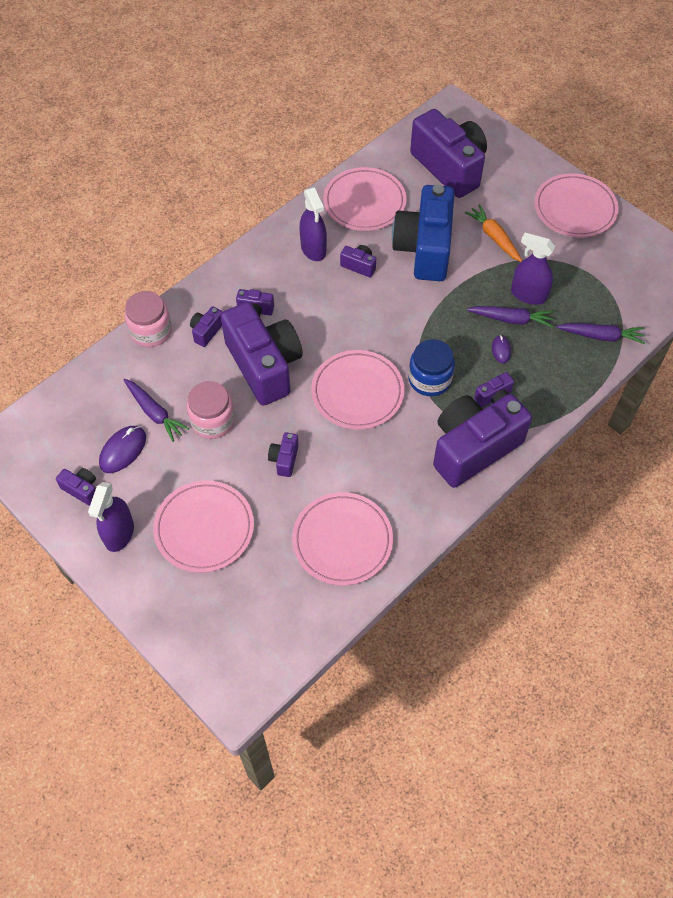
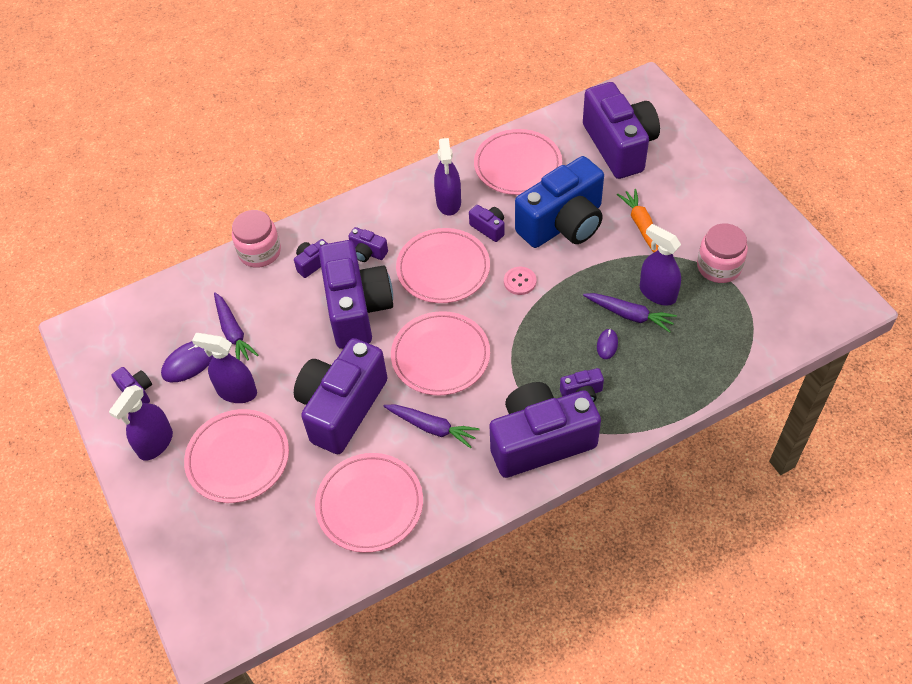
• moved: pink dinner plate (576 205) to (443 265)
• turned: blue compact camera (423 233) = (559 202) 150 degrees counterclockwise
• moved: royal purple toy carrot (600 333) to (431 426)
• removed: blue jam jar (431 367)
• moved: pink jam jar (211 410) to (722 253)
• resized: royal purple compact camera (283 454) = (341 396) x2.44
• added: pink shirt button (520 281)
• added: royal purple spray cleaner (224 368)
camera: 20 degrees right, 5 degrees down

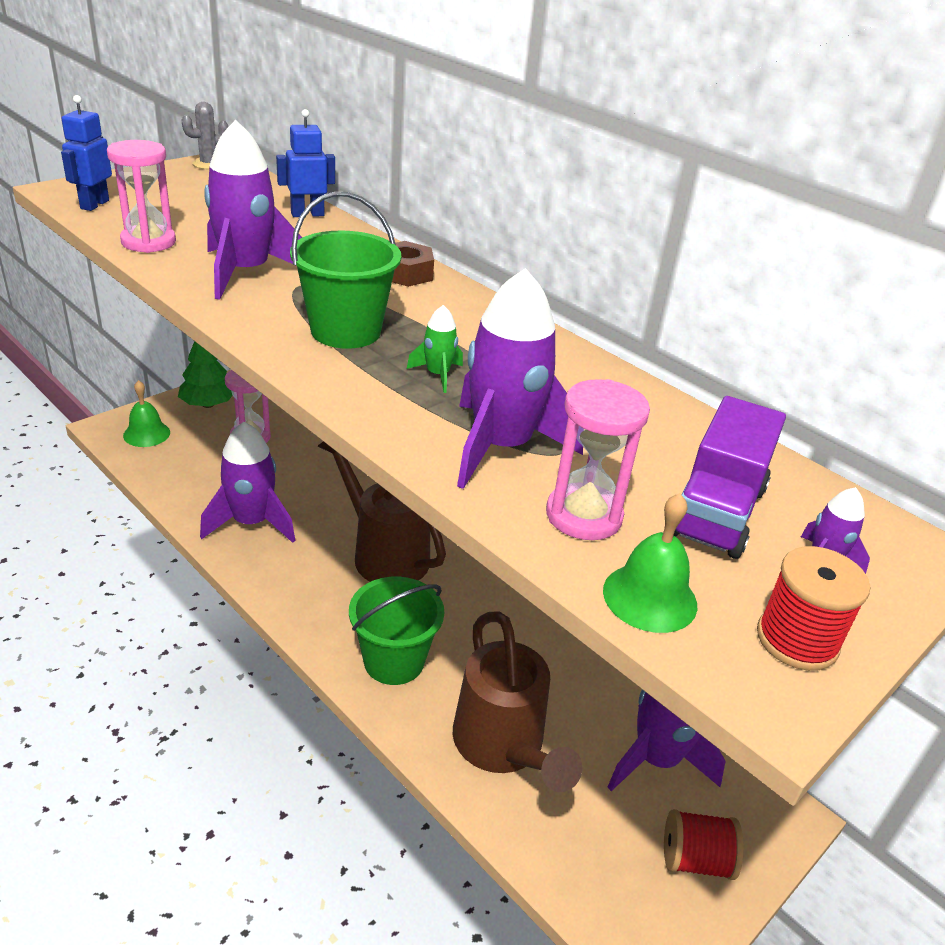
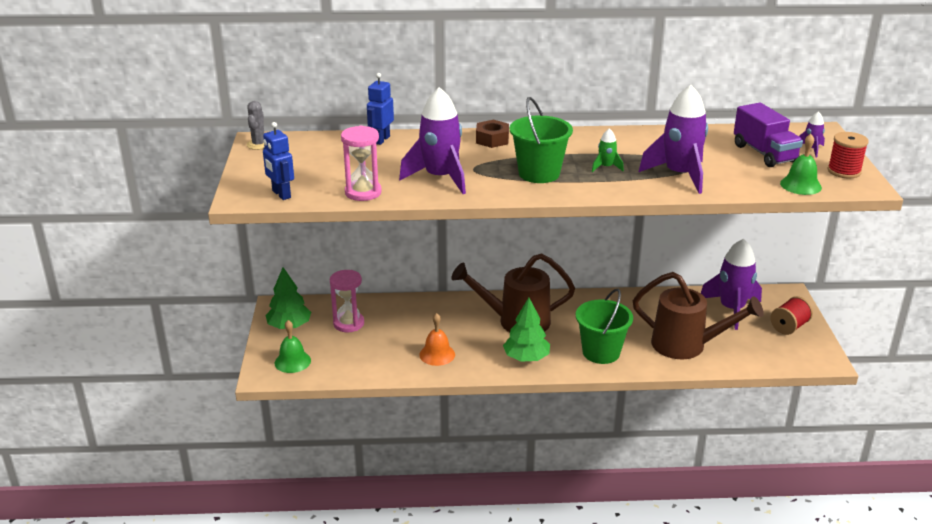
• removed: pink sand timer (598 459)
• replaced: royal purple toy rocket (247 482) to orange bell (437 339)
• added: emerald toy tree (526 329)
camera: 45 degrees left, 5 degrees down

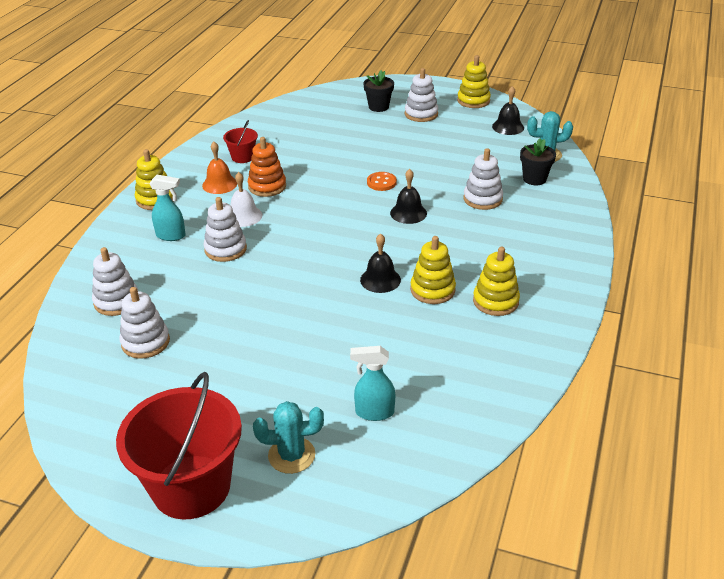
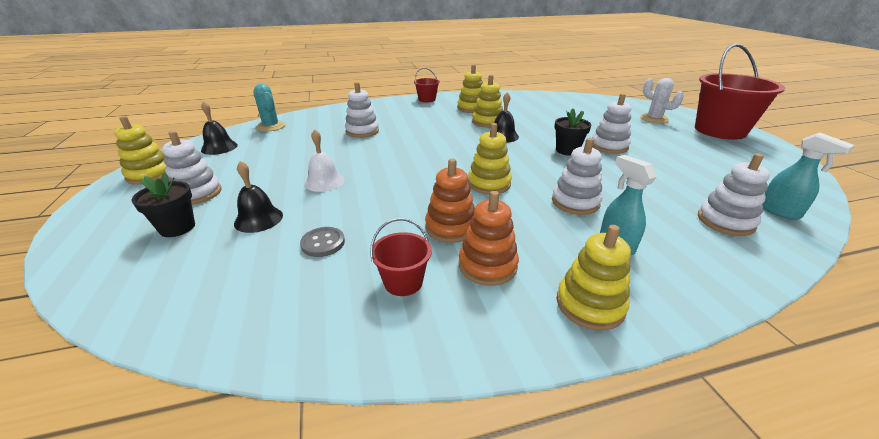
• moved: ebony plant pot (538 161) to (572 132)
• replaced: orange bell (219 168) to orange stacking rings (489 238)
• moved: ebony bell (408 196) to (258 197)
• moved: white bell (246 199) to (324 160)
• removed: orange shirt button (382 181)
• moved: white stacking rings (144 323) to (611 123)
• moved: turquoise spray cleaner (372 383) to (808 176)
• recoloured: turquoise cactus (288 437) to white cactus (662 100)
• added: red pail (427 85)
• added: yellow stacking rings (490 158)
• added: ash-grey shirt button (322 242)
camera: 125 degrees left, 5 degrees down

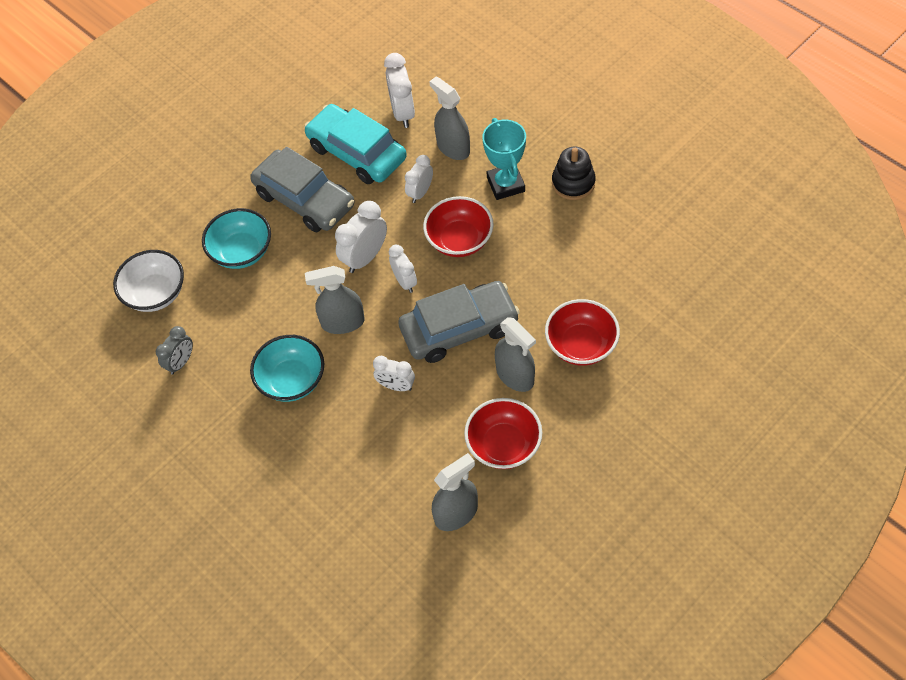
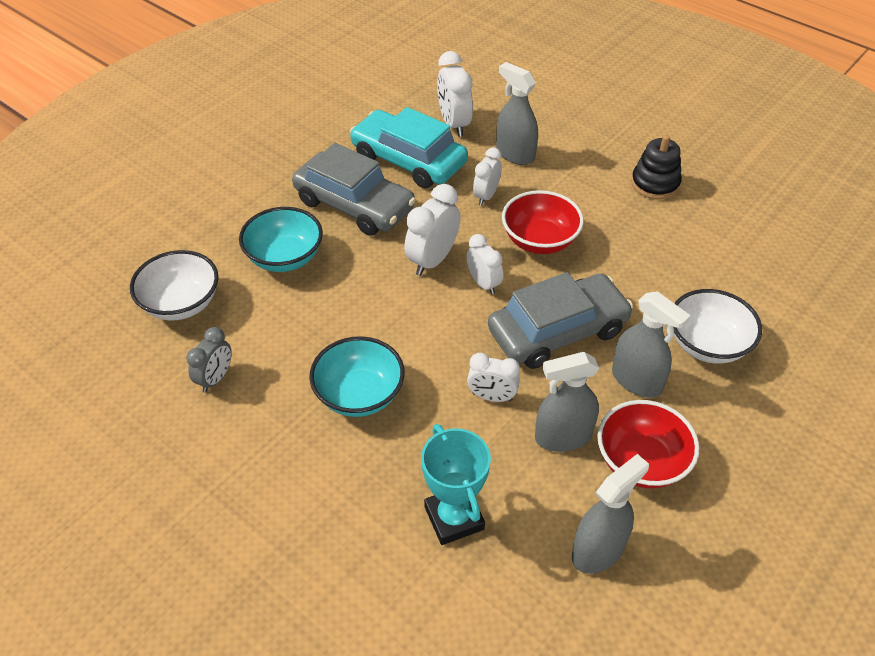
• moved: turquoise award cup (504 159) to (456 484)
• moved: ash-grey spray cleaner (335 300) to (567 402)
• recoloured: red deep dish (582 332) to white deep dish (717 326)
camera: 10 degrees left, 10 degrees down

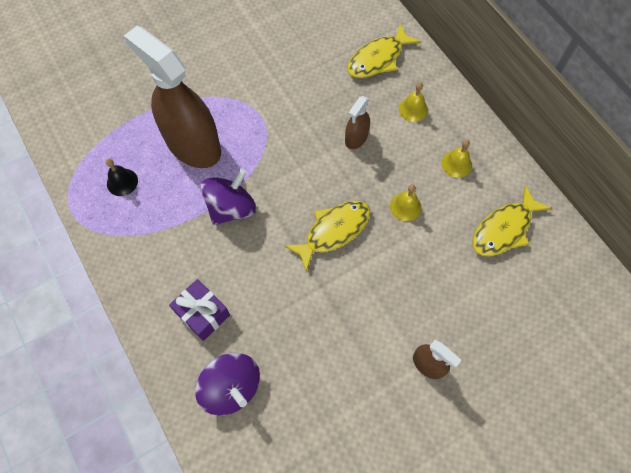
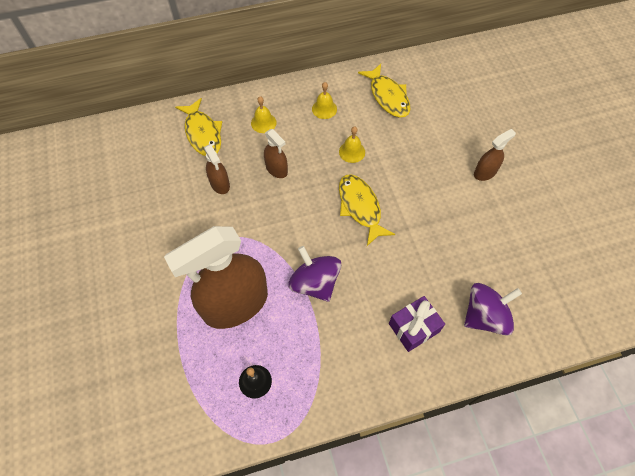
• added: brown spray cleaner (217 169)
camera: 75 degrees left, 5 degrees down

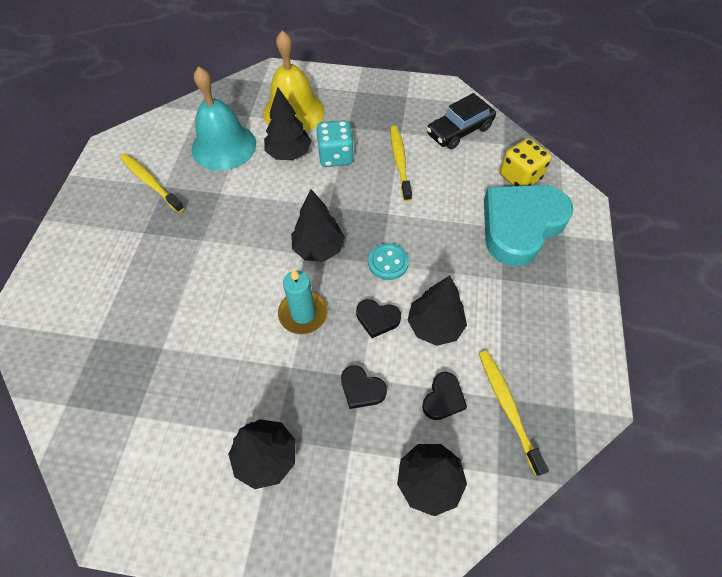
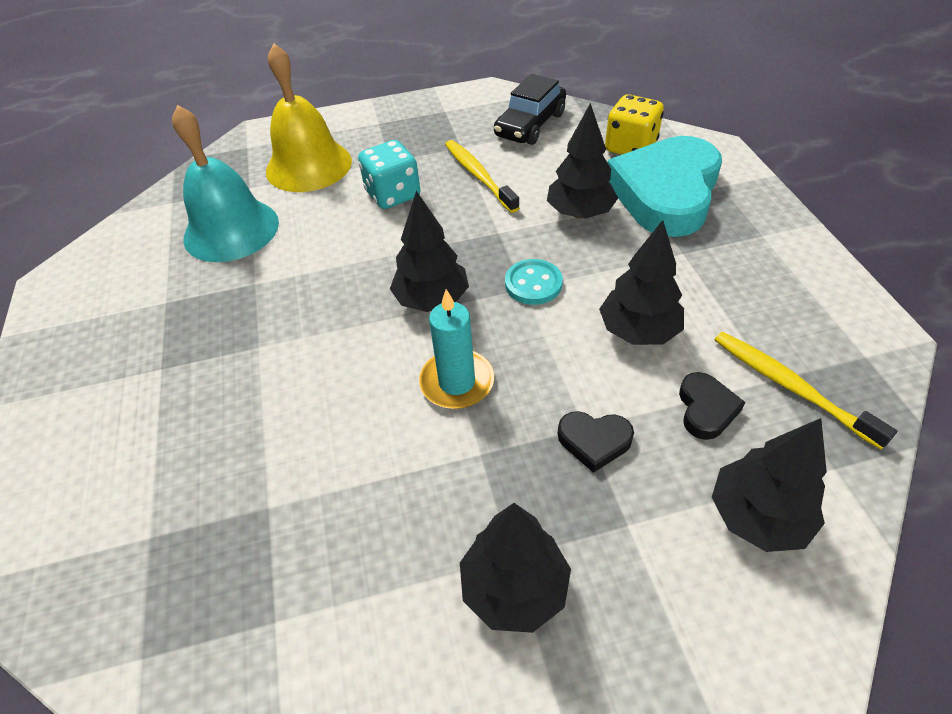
• moved: ebony toy tree (288 123) to (582 161)
• removed: yellow tooth brush (152 183)
• removed: ebony love heart (378 318)
camera: 20 degrees left, 10 degrees down

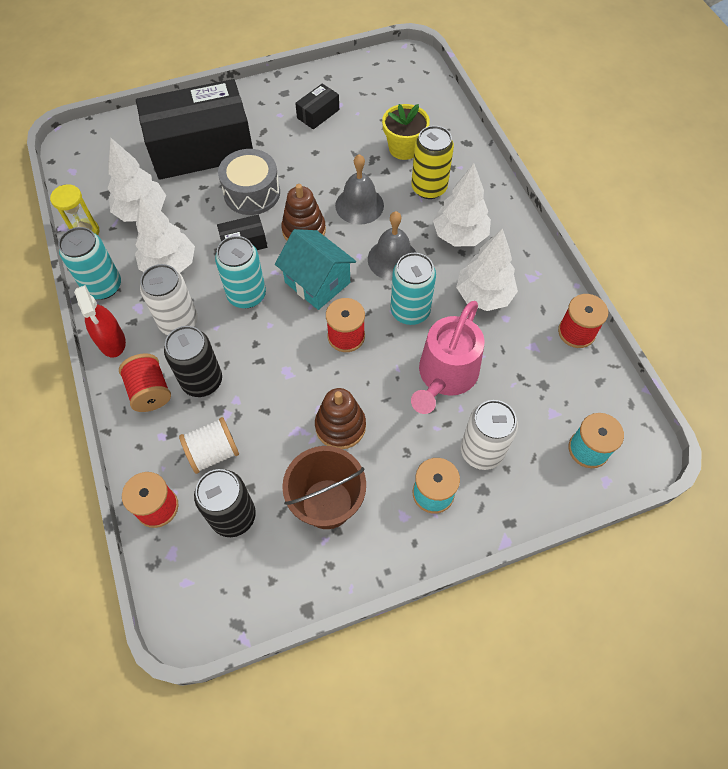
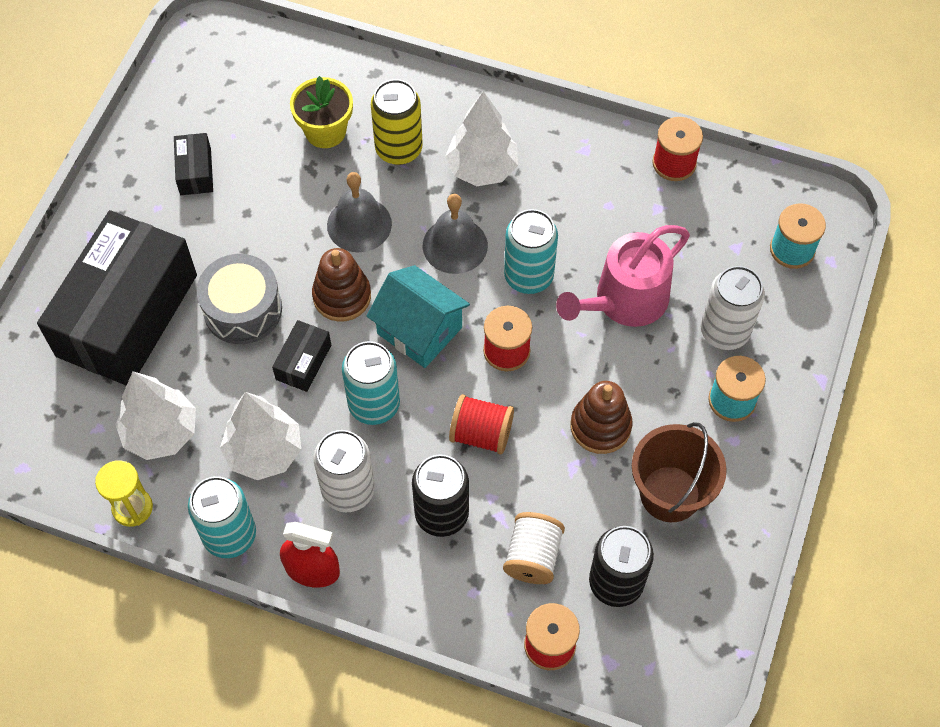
• removed: white toy tree (487 269)
• turned: turquoise cottage (315 269) = (418 316) 45 degrees clockwise
• turned: pink sprinkling can (448 357) = (623 276) 75 degrees clockwise
• moved: red spool (145 382) to (481 424)
camera: 50 degrees left, 0 degrees up

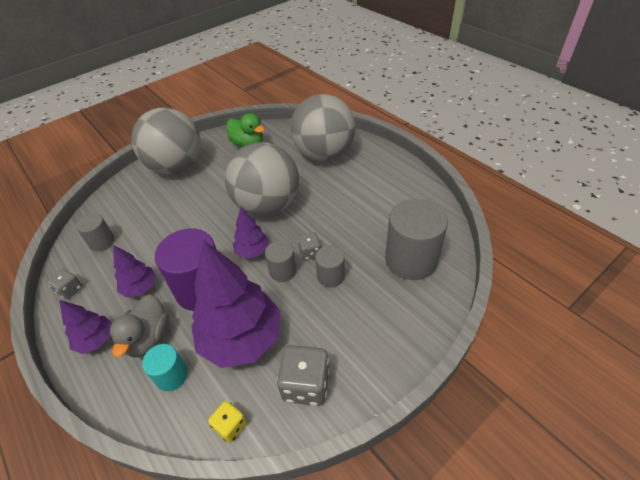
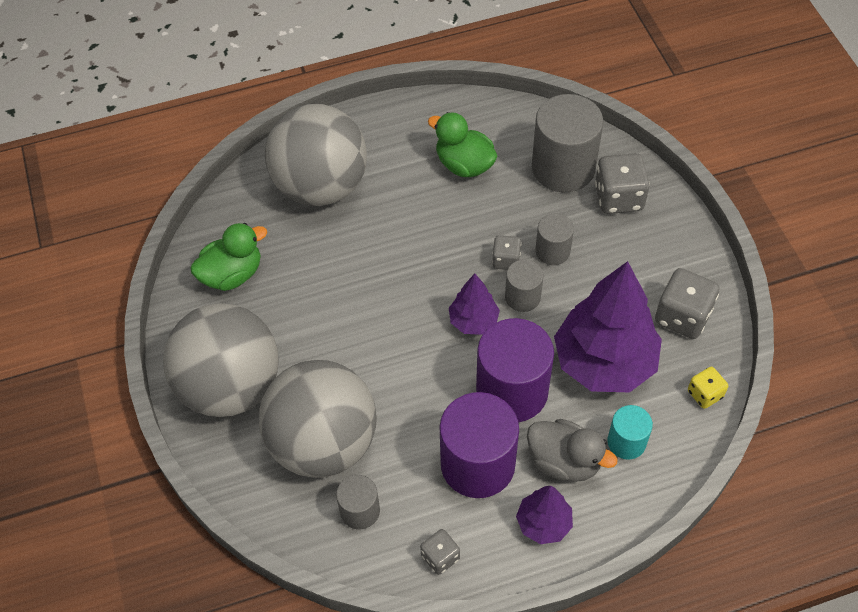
• moved: ash-grey play ball (262 179) to (318 419)
• replaced: royal purple toy tree (134 271) to royal purple cylinder shape (479 445)
• added: emerald duck (463 144)
• added: ash-grey dice (622 183)
camera: 70 degrees left, 10 degrees up

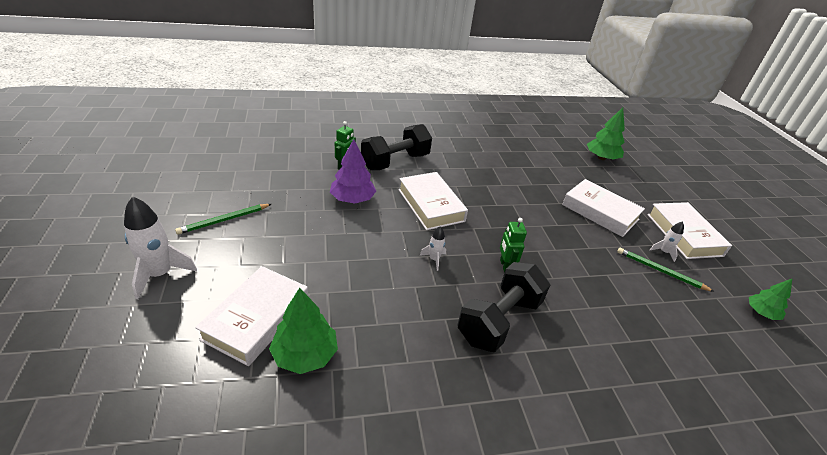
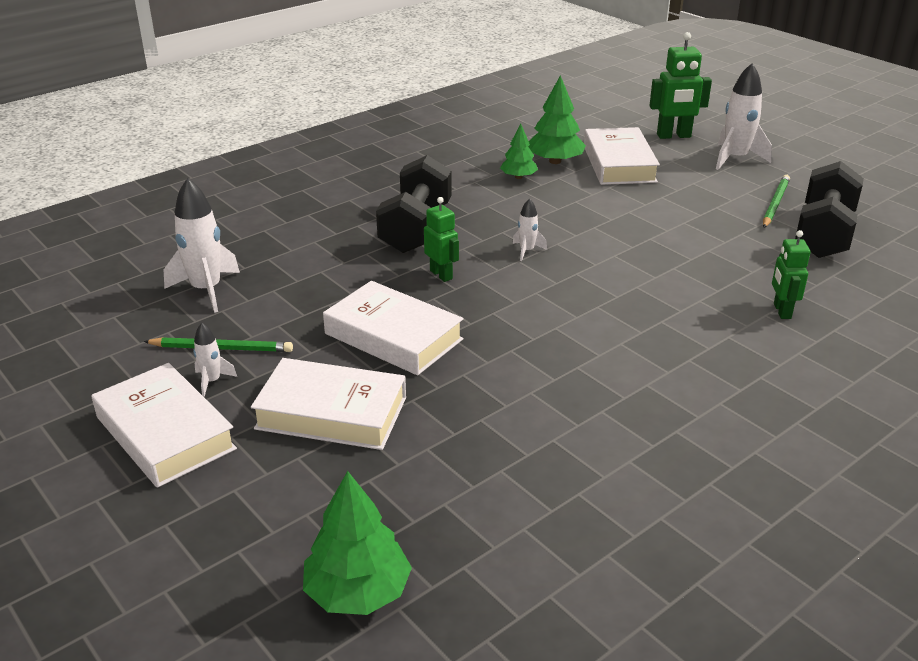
• moved: ebony free weight (396 147) to (829 209)
• removed: royal purple toy tree (353 171)
• moved: white book (433 201) to (393 328)
• moved: emerald toy tree (770 299) to (519 151)
• added: emerald toy robot (680 85)
• added: white toy rocket (202 245)
camera: 155 degrees right, 5 degrees down

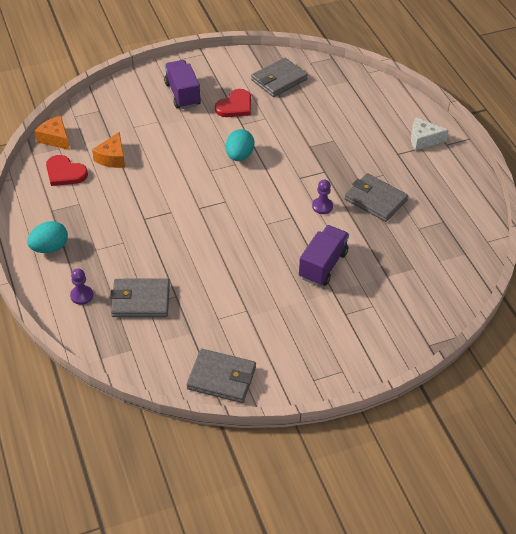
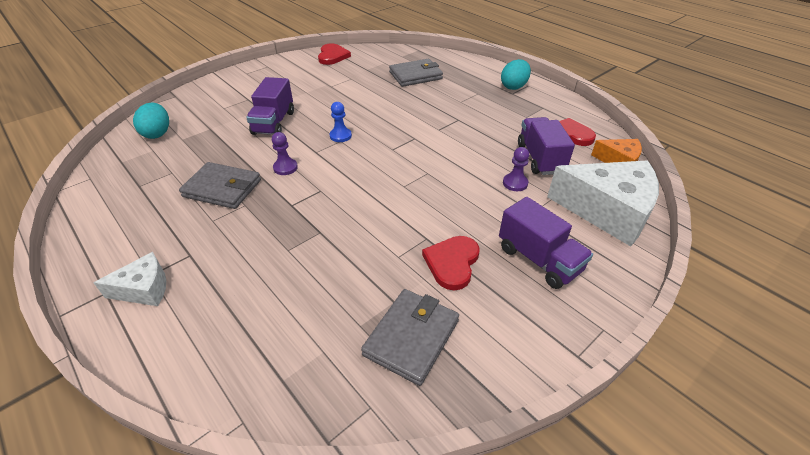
• moved: turquoise egg shape (240 145) to (151 121)
• replaced: orange piece of cheese (108 150) to royal purple lorry (546 146)
• moved: royal purple game pawn (81 287) to (516 169)
• replaced: ash-grey card wallet (221 376) to red love heart (334 54)
• added: blue game pawn (340 122)
• added: white piece of cheese (603 203)
camera: 160 degrees right, 5 degrees down

